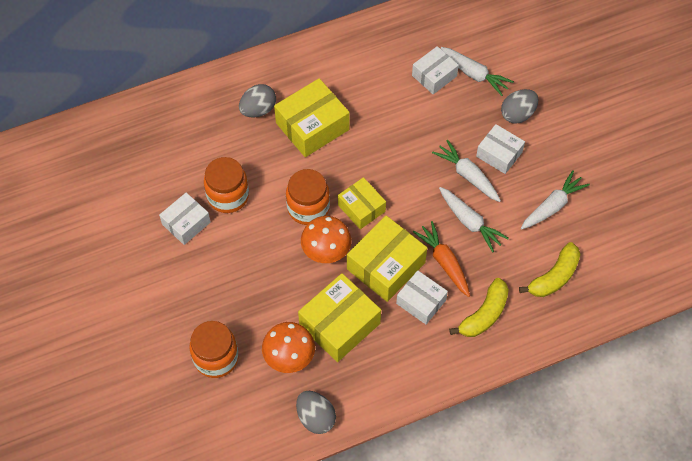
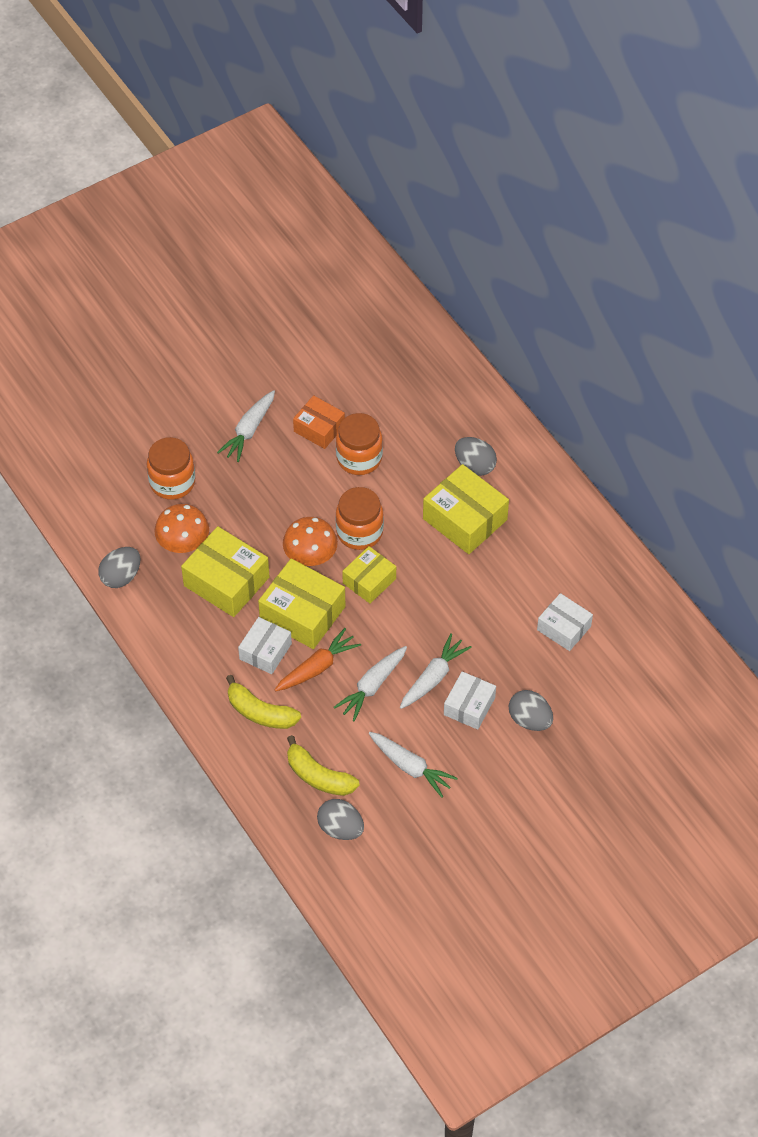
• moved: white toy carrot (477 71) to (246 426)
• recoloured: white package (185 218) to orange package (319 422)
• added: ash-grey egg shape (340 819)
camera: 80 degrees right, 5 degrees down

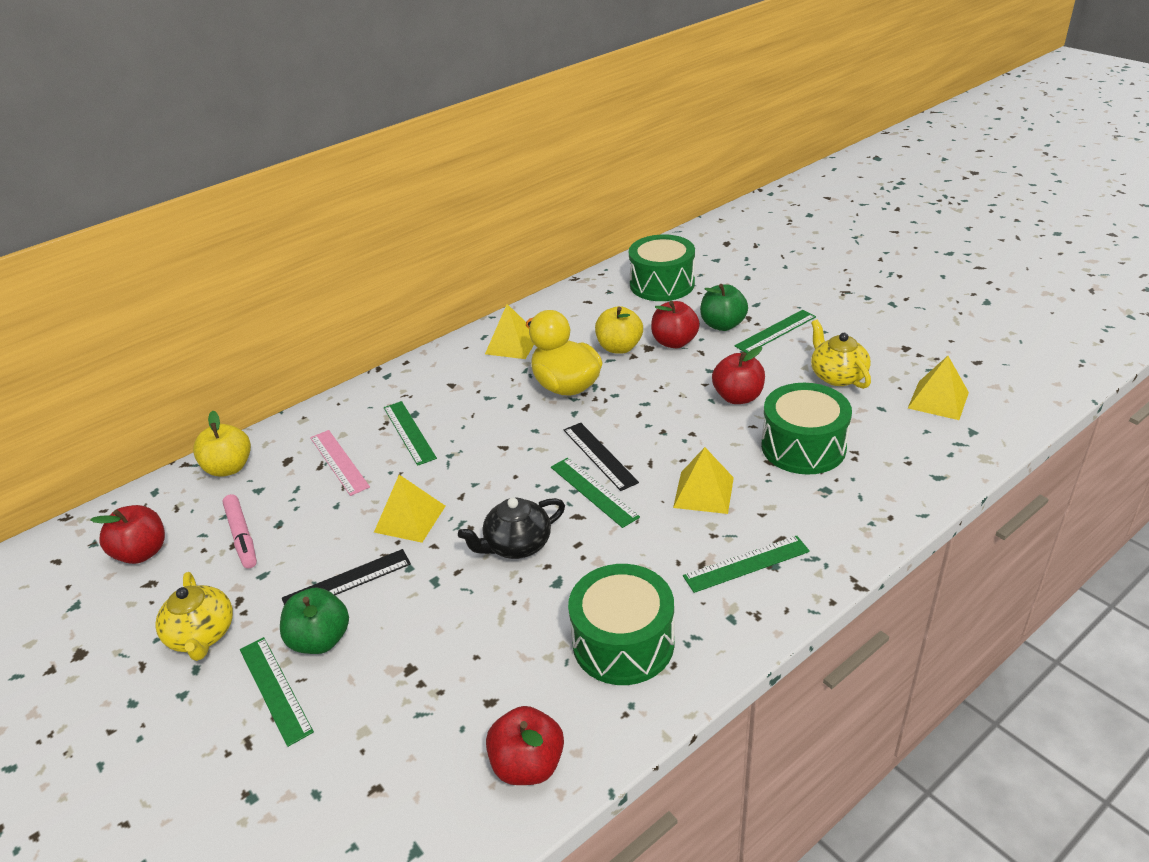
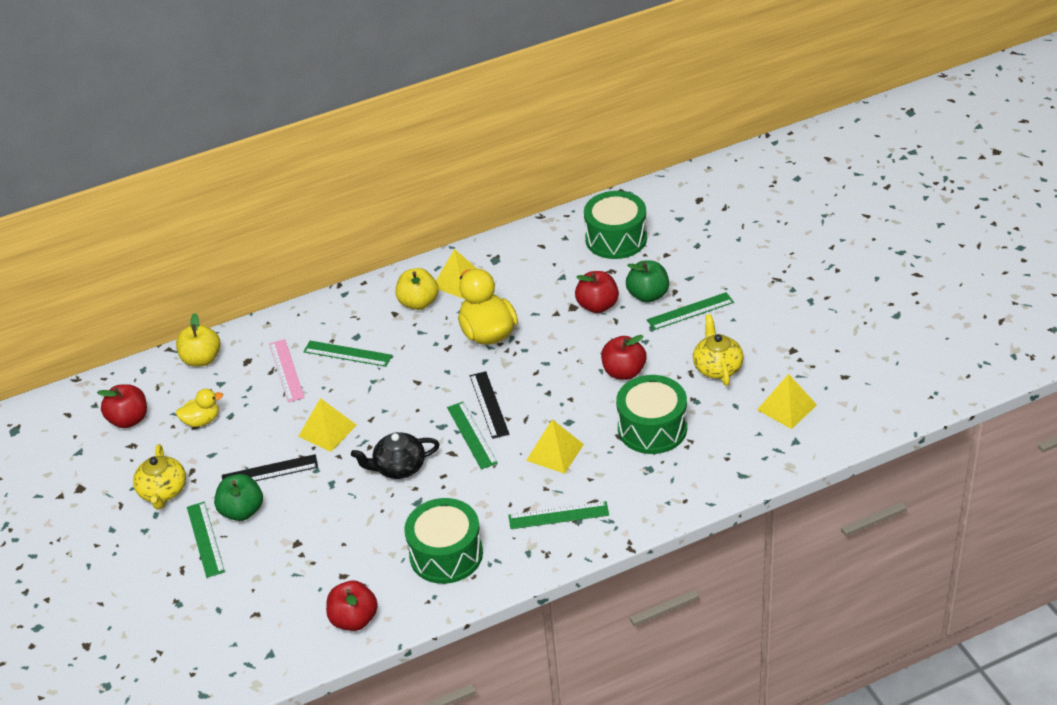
• moved: yellow toy apple (619 330) to (417 289)
• turned: emerald ruler (410 433) = (347 354) 60 degrees counterclockwise
• replaced: pink marker (240 531) to yellow duck (199 408)
camera: 15 degrees right, 5 degrees up

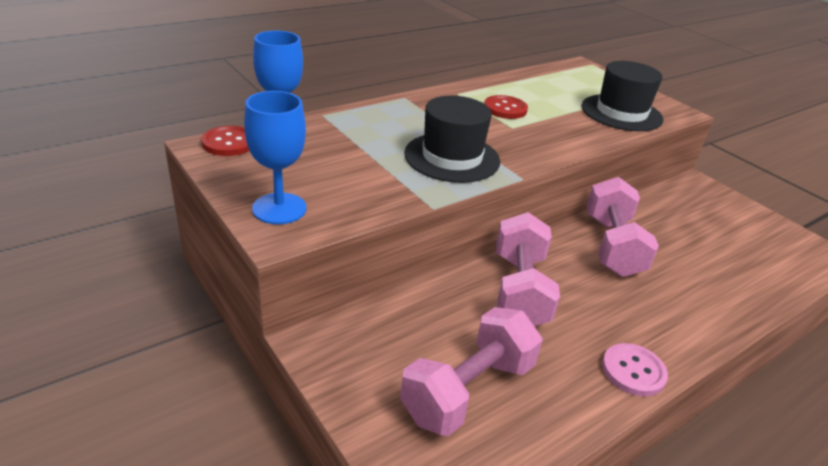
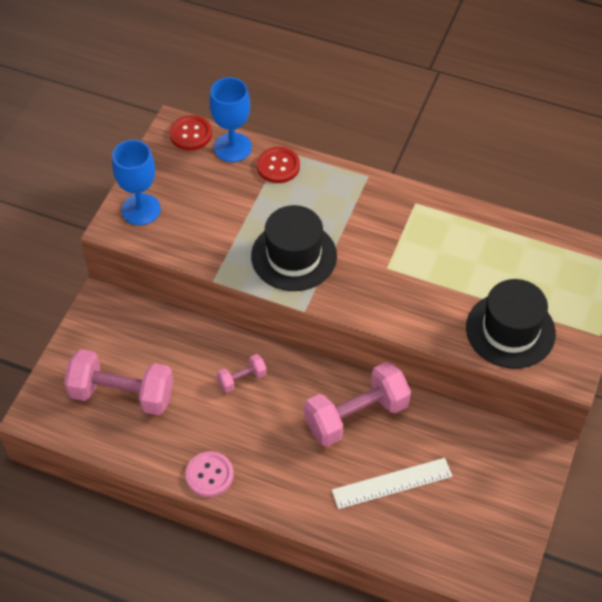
• moved: red shirt button (506 107) to (278 165)
• resized: pink free weight (528 269) = (242 373) x0.48
• added: white ruler (392 483)
camera: 60 degrees right, 20 degrees up

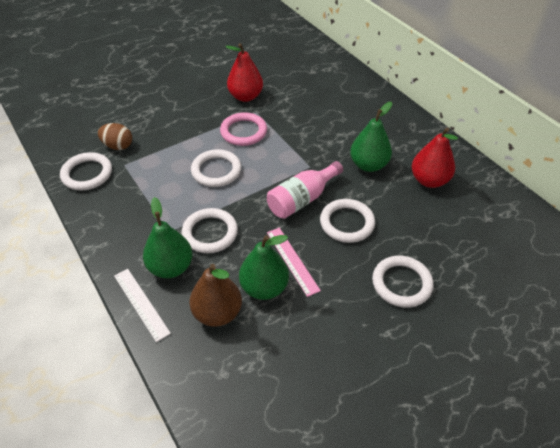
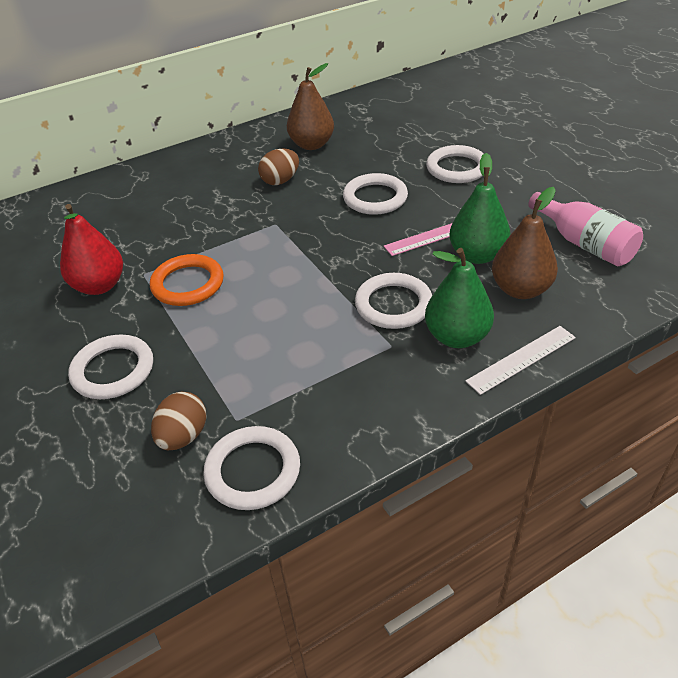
• replaced: emerald pear (371 137) to brown egg shape (278 166)
• recoloured: pink torus (243 129) to orange torus (187 280)
• recoloured: red pear (435 157) to brown pear (310 106)
• moved: white torus (216 168) to (110 367)
• moved: pink drink bottle (305 190) to (585 229)
camera: 85 degrees left, 5 degrees down

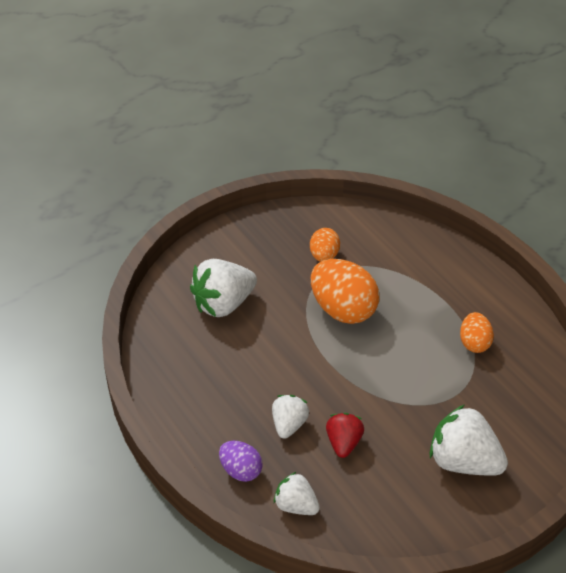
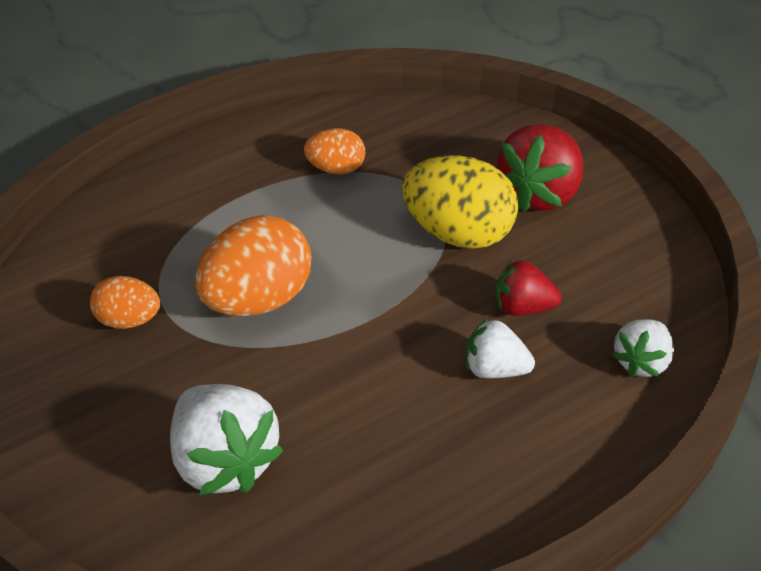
• recoloured: white strawberry (468 440) to red strawberry (540 168)
• removed: royal purple egg shape (241 461)
• added: yellow egg shape (460 202)
camera: 90 degrees left, 0 degrees up

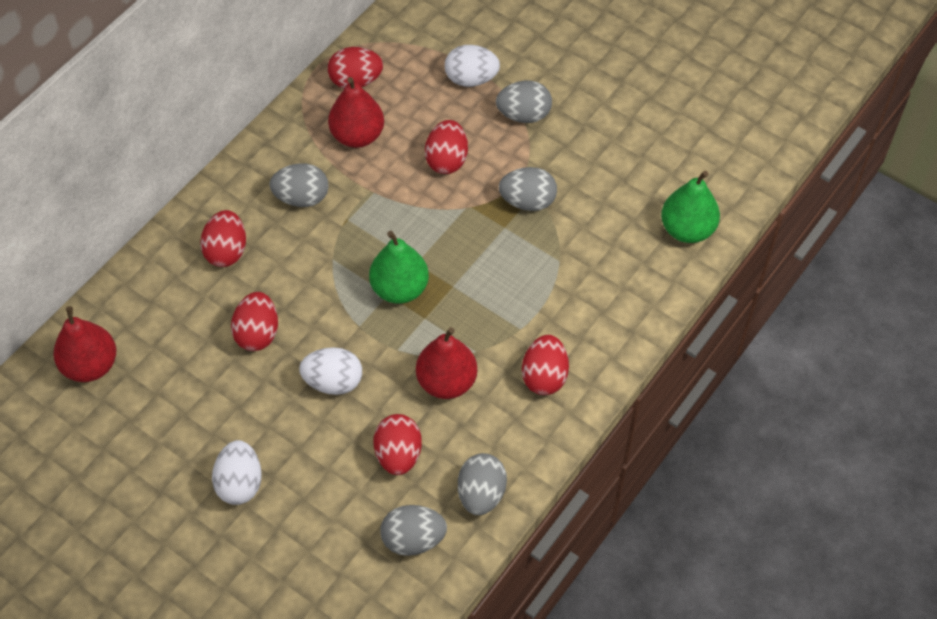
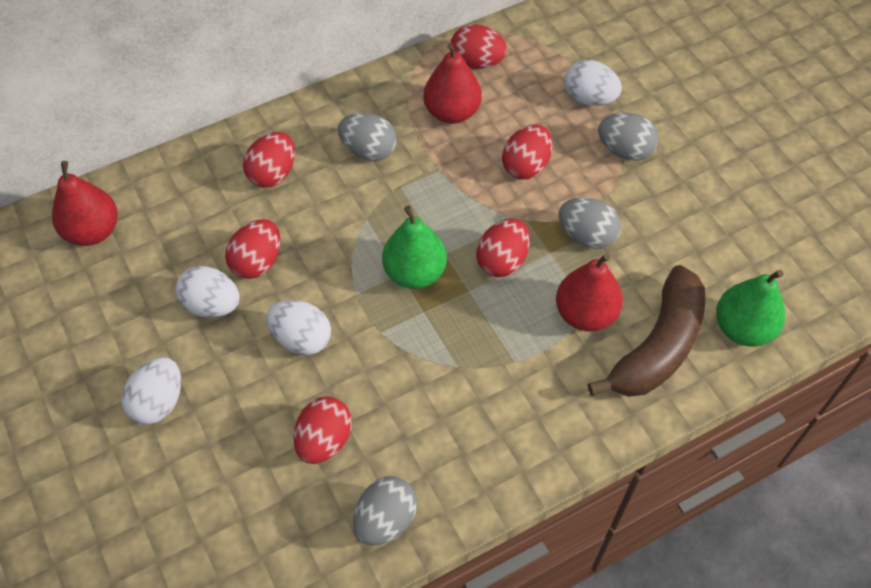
• moved: red pear (446 363) to (589 292)
• moved: red egg shape (545 365) to (503 247)
• removed: ash-grey egg shape (413 530)
• added: brown banana (646 331)
• added: white egg shape (207 291)
camera: 25 degrees right, 0 degrees up

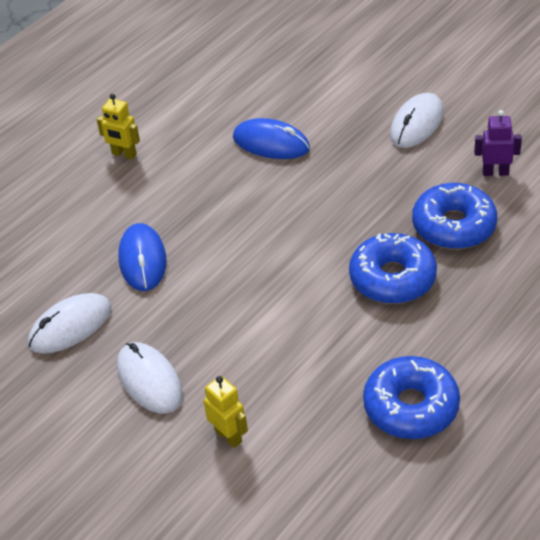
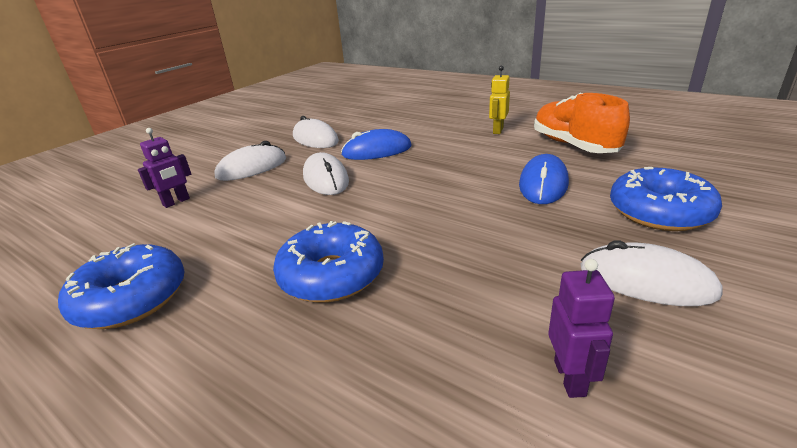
• moved: blue donut (454 216) to (666 199)
• recoloured: yellow toy robot (226 412) to royal purple toy robot (164 168)
• added: orange shoe (582 123)
• added: white computer mouse (326 173)
camera: 85 degrees right, 15 degrees down

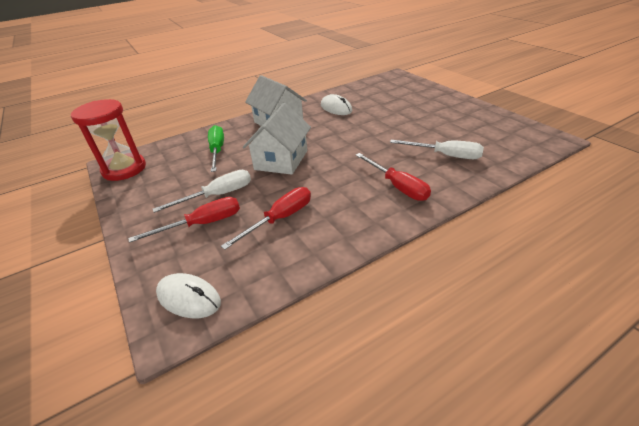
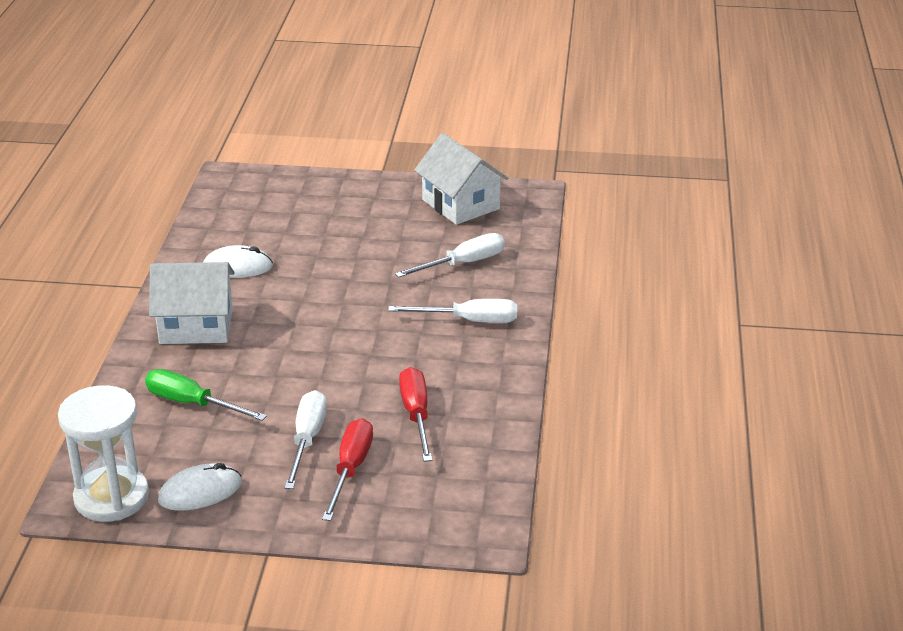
• recoloured: red sand timer (108 140) to white sand timer (103 453)
• moved: white cottage (277 139) to (461 179)
• recoloured: red screwdriver (393 177) to white screwdriver (452 311)
• moved: white computer mouse (188 295) to (200 487)
camera: 55 degrees left, 5 degrees down

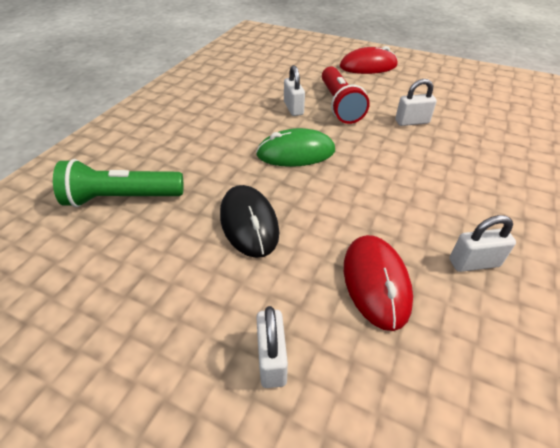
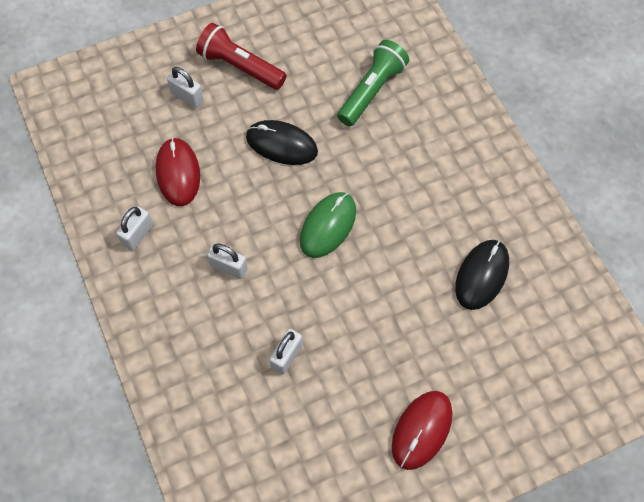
• moved: white lock (294 90) to (227 261)
• moved: red flashlight (346 95) to (241 56)
• turned: red computer mouse (378 283) = (178 171) 45 degrees clockwise
• added: ebony computer mouse (482 275)
camera: 130 degrees right, 20 degrees up

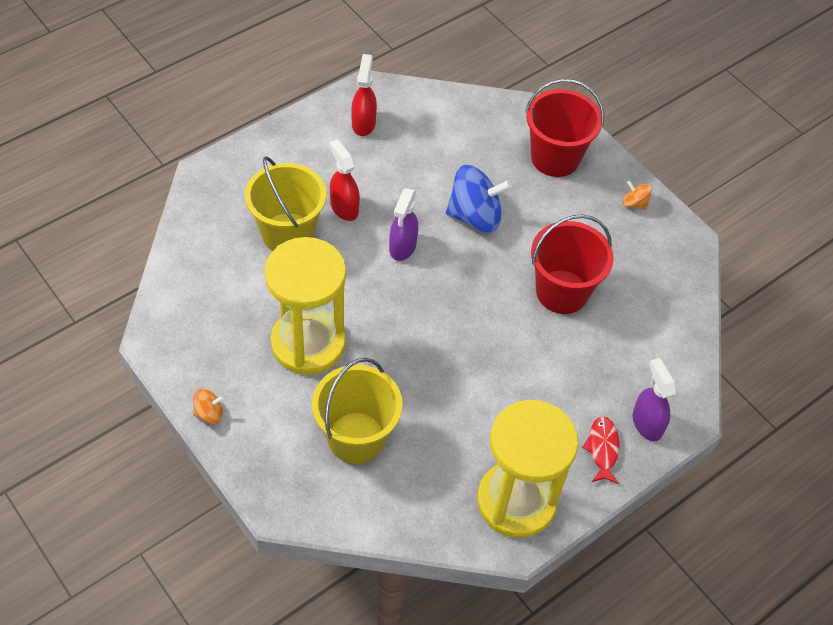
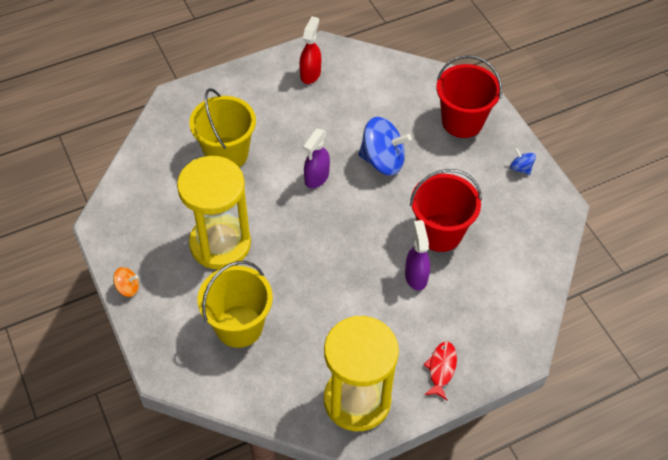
• removed: red spray cleaner (344 180)
• recoloured: orange whirligig (637 195) to blue whirligig (523 161)
• moved: royal purple spray cleaner (655 399) to (417 255)
camera: 15 degrees right, 0 degrees up

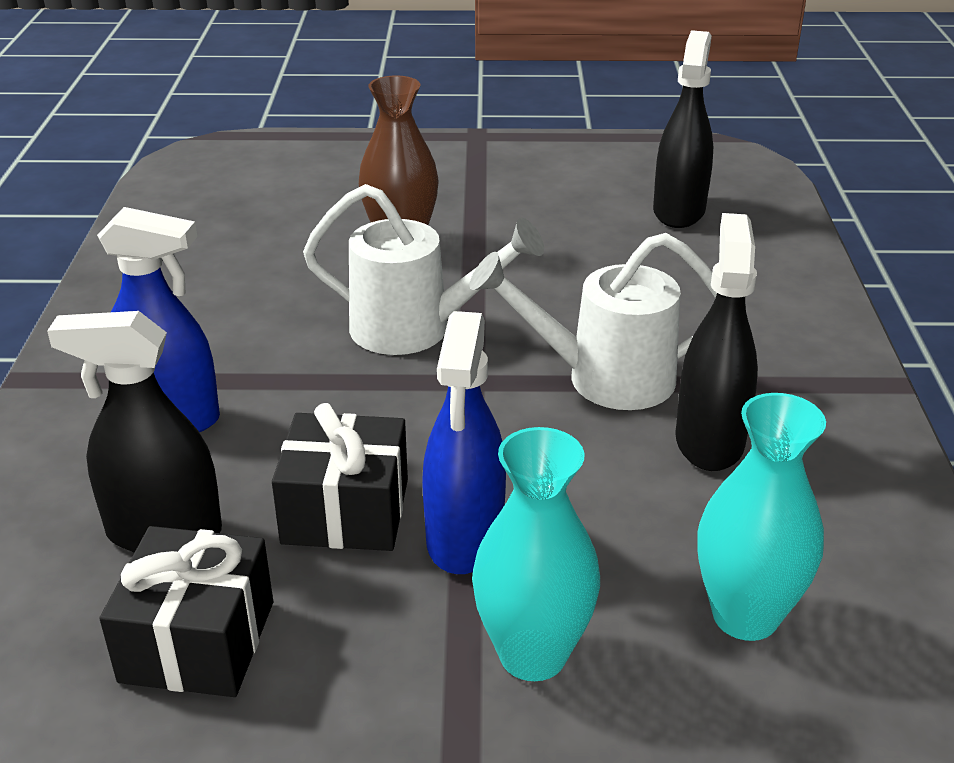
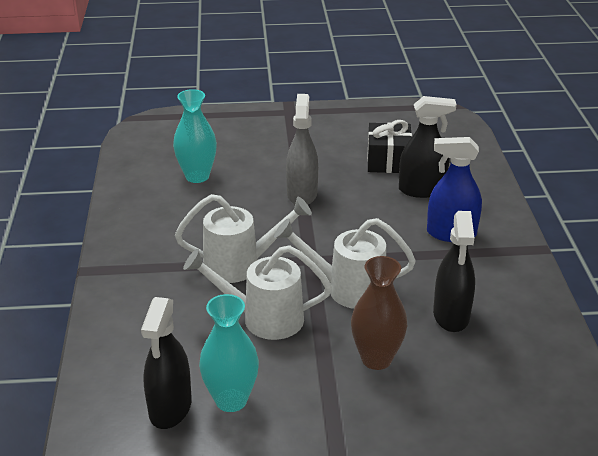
• moved: ebony spray cleaner (716 342) to (454 271)
• recoloured: blue spray cleaner (464 442) to ash-grey spray cleaner (302 149)
• removed: ebony gift (340 477)
• moved: turquoise tall vase (536 554) to (229 353)
• added: white sprinkling can (257 292)
camera: 175 degrees right, 0 degrees up

